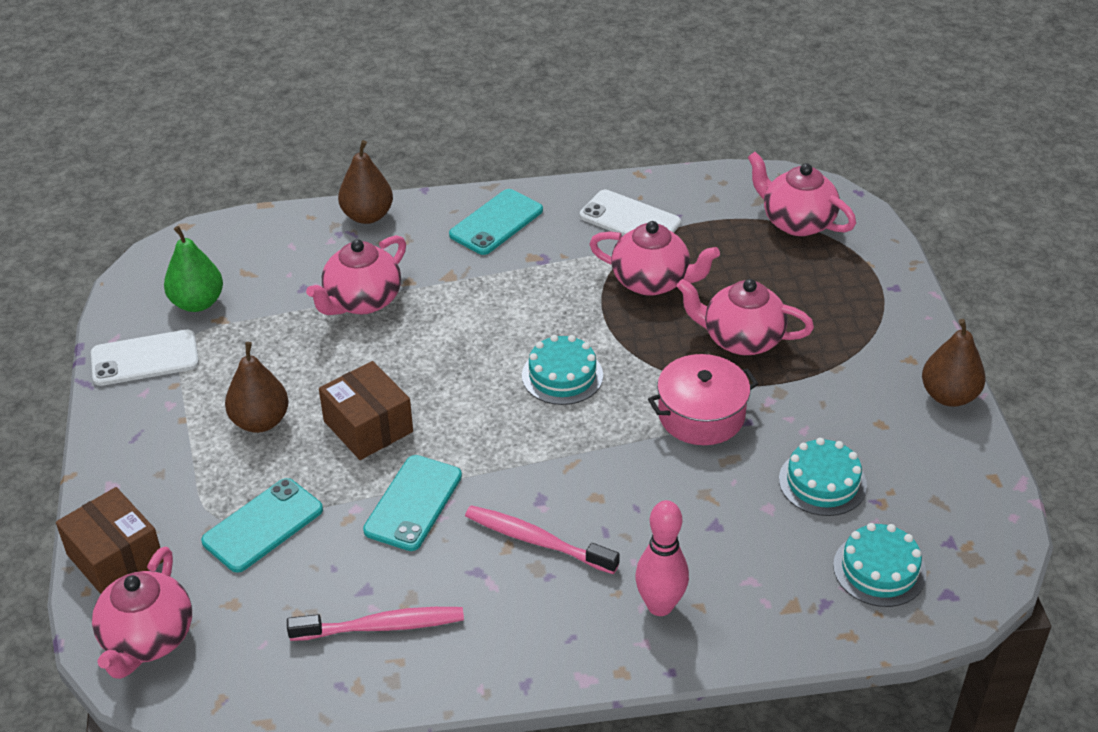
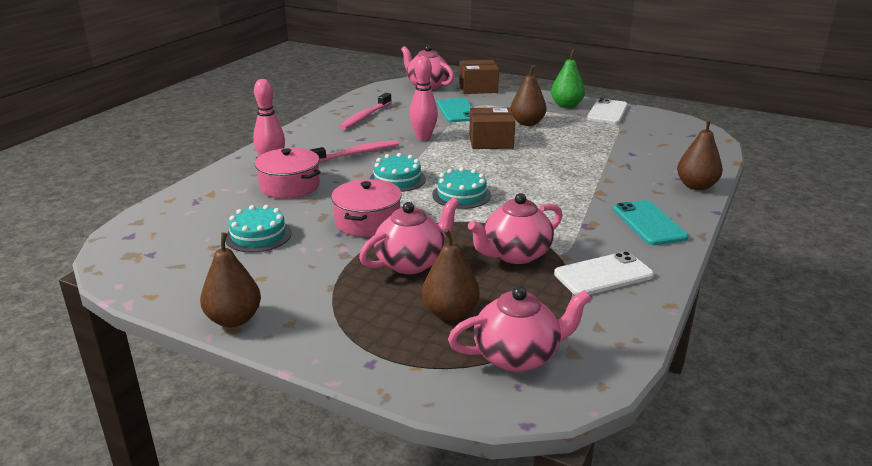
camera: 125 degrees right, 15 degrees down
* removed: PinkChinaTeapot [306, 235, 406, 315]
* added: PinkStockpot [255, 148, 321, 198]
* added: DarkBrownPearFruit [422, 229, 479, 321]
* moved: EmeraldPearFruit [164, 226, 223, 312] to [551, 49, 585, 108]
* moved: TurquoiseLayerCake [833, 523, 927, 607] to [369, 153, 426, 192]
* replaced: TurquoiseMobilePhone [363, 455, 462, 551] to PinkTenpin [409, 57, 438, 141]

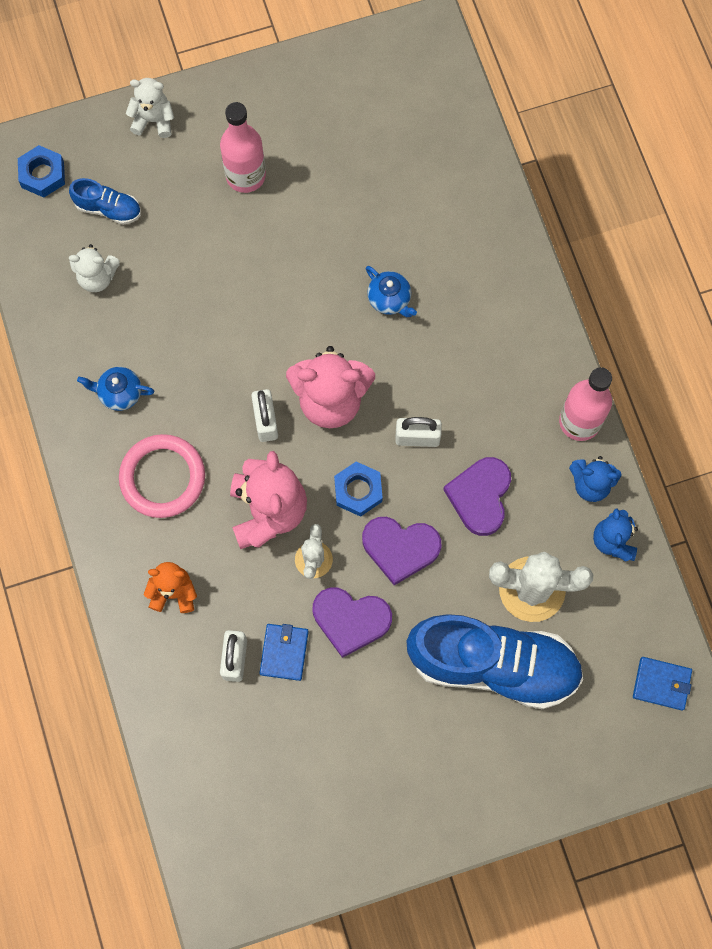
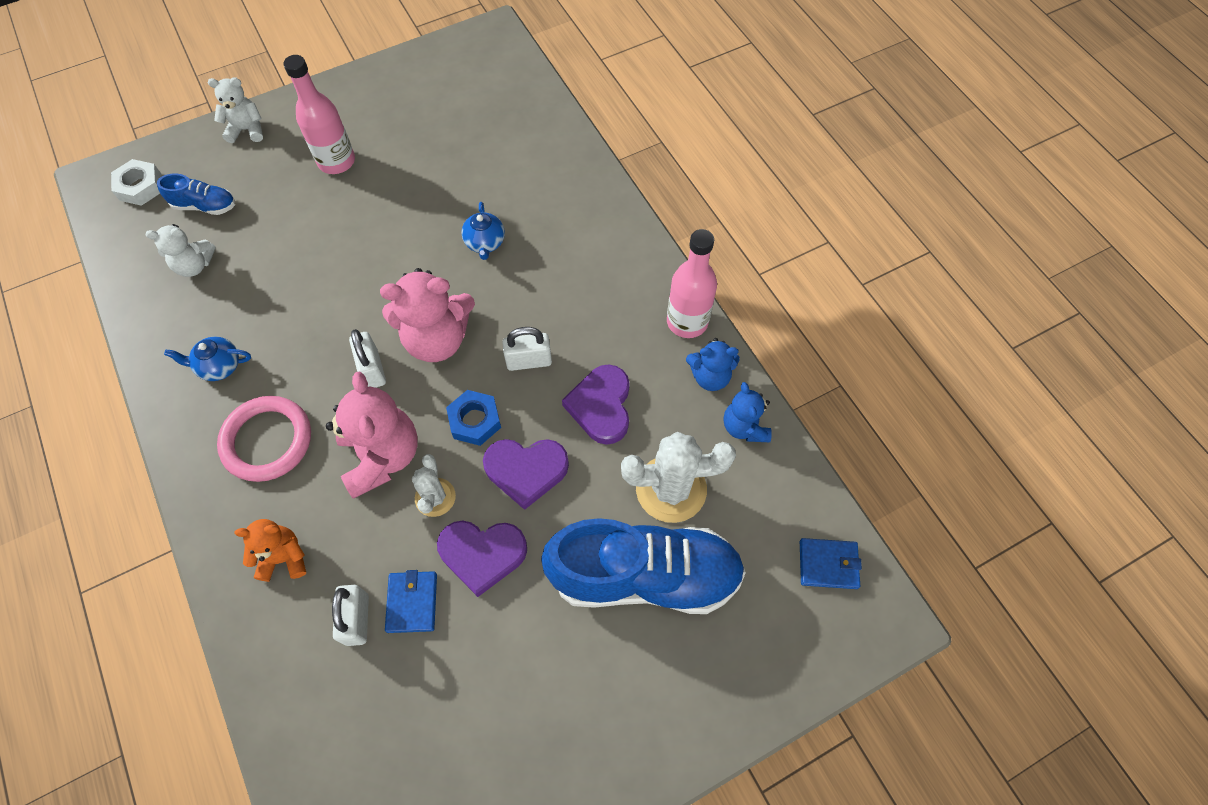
camera: 10 degrees left, 10 degrees down
* recoloured: RoyalBlueHexagonNut [18, 145, 65, 197] to WhiteHexagonNut [111, 159, 162, 206]
* turned: RoyalBlueChinaTeapot [366, 266, 417, 317] = [461, 202, 505, 260] 45 degrees clockwise

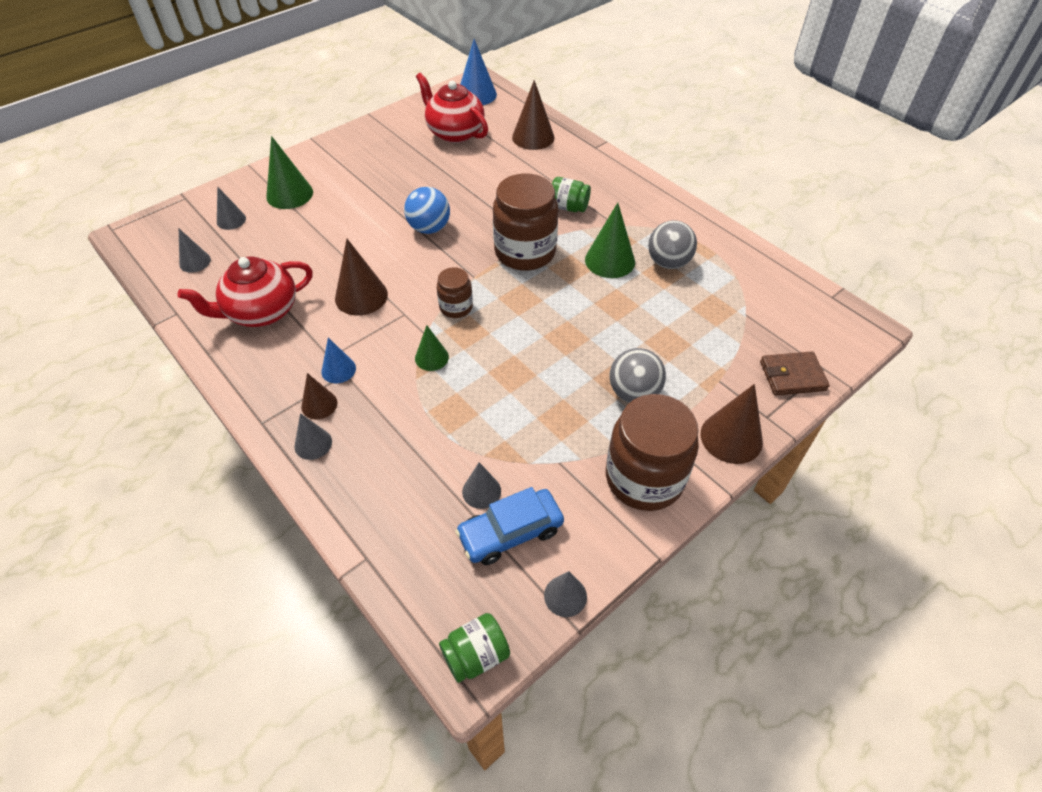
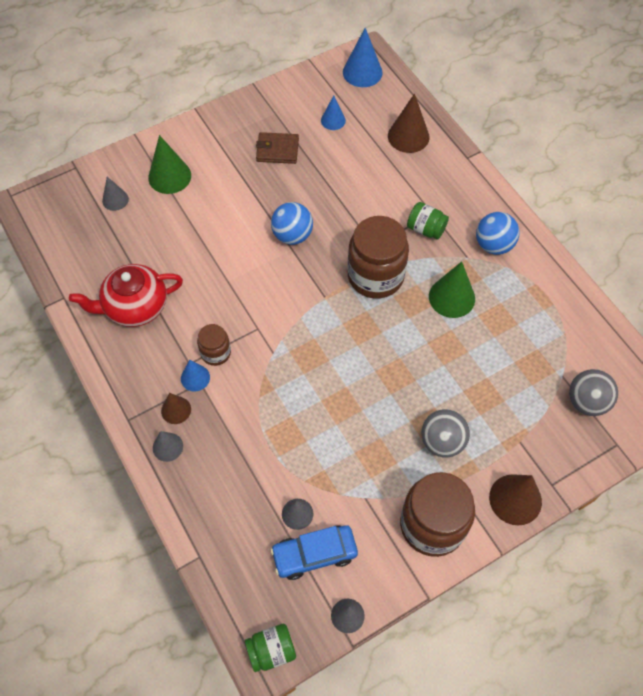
camera: 10 degrees right, 10 degrees up
* removed: AshGreySolidCone [179, 229, 211, 273]
* removed: DarkBrownSolidCone [335, 239, 388, 316]
* removed: EmeraldSolidCone [415, 325, 449, 371]
* added: RoyalBlueSphere [476, 212, 520, 255]
* moved: DarkBrownPreserveJar [437, 267, 473, 318] to [197, 324, 231, 366]
* moved: AshGreySphere [648, 220, 697, 269] to [569, 369, 618, 416]
* moved: DarkBrownBillfold [760, 351, 830, 395] to [256, 132, 299, 164]
* replaced: RedChinaTeapot [416, 73, 488, 143] to RoyalBlueSolidCone [321, 95, 346, 130]

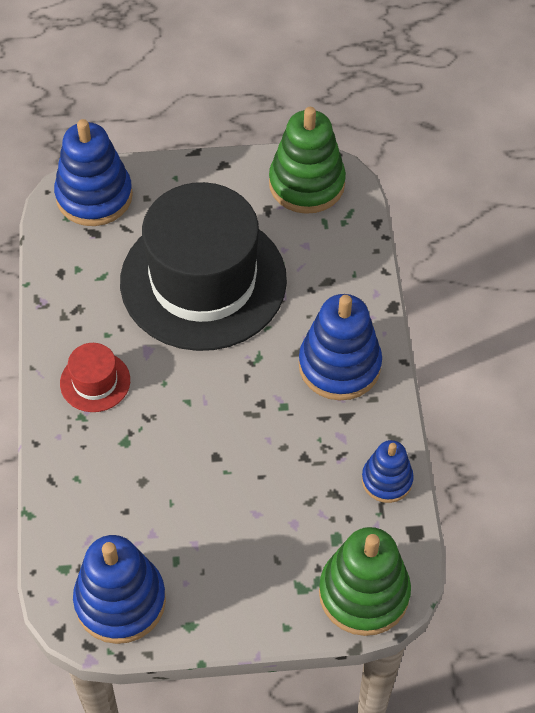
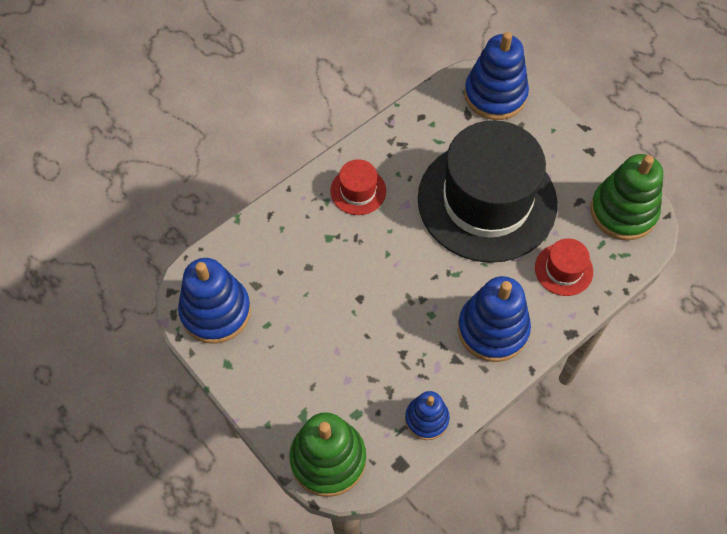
camera: 55 degrees right, 5 degrees up
* added: RedHat [535, 238, 593, 296]

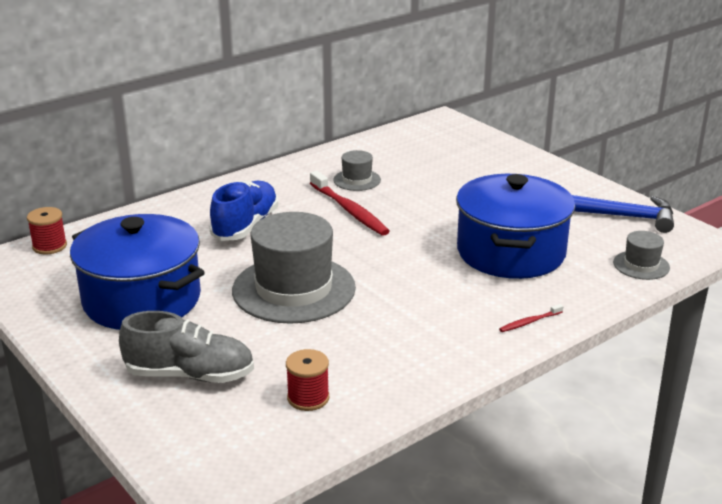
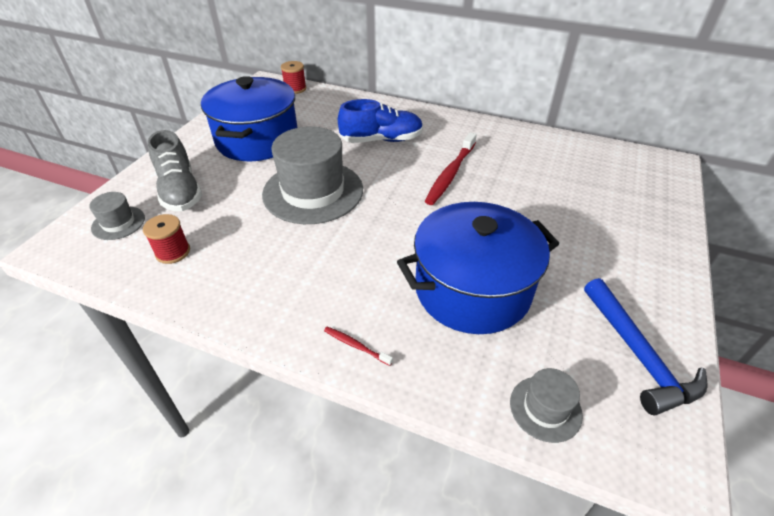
camera: 60 degrees right, 15 degrees up
* moved: AshGreyHat [333, 150, 381, 191] to [89, 192, 145, 240]

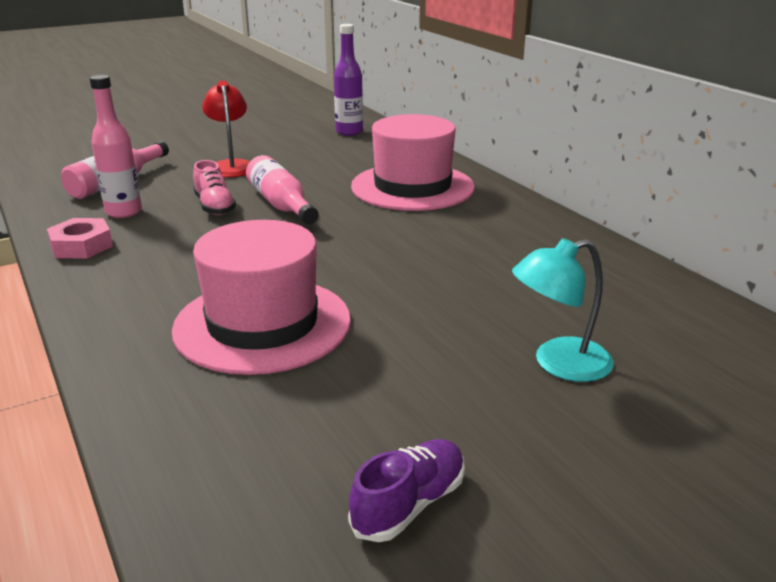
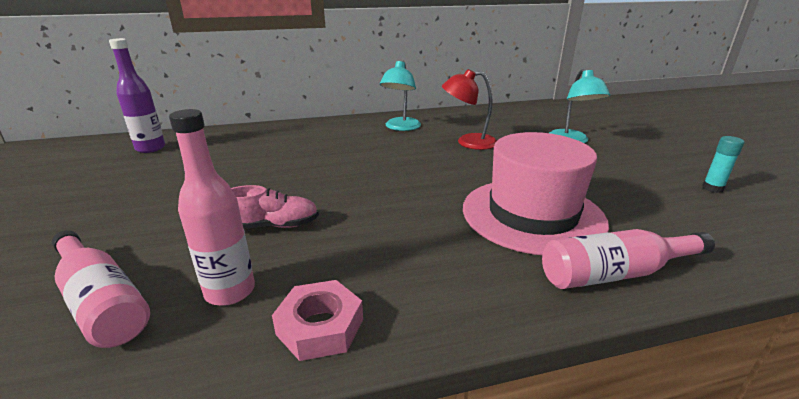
camera: 75 degrees left, 0 degrees up
* removed: PinkHat [351, 114, 475, 211]
* added: TurquoiseLamp [380, 61, 421, 131]
* moved: RedLamp [202, 80, 250, 178] to [442, 69, 497, 150]
* moved: PinkBottle [246, 155, 319, 224] to [542, 229, 715, 289]
* replaced: PurpleLaceUpShoe [348, 439, 465, 542] to TurquoiseStickOfGlue [702, 136, 744, 193]

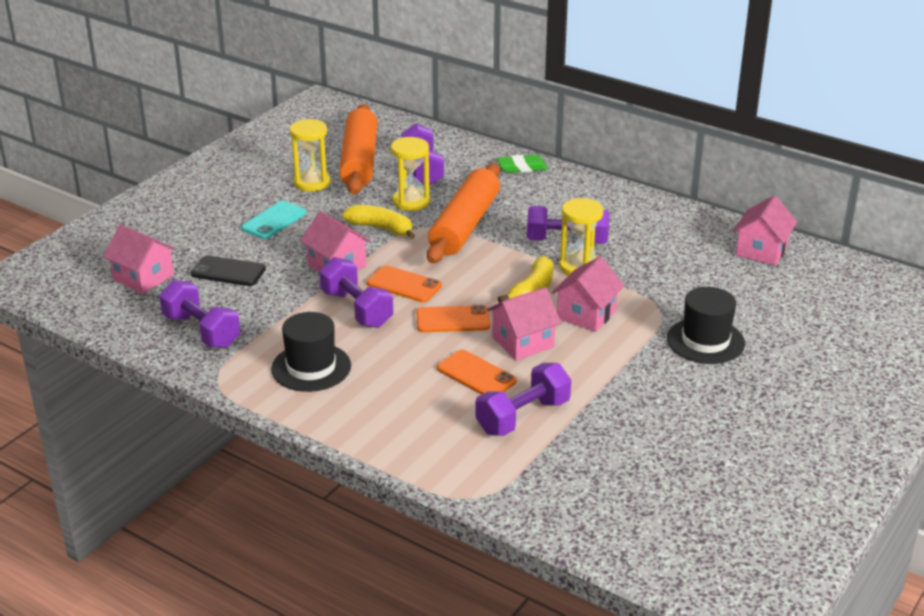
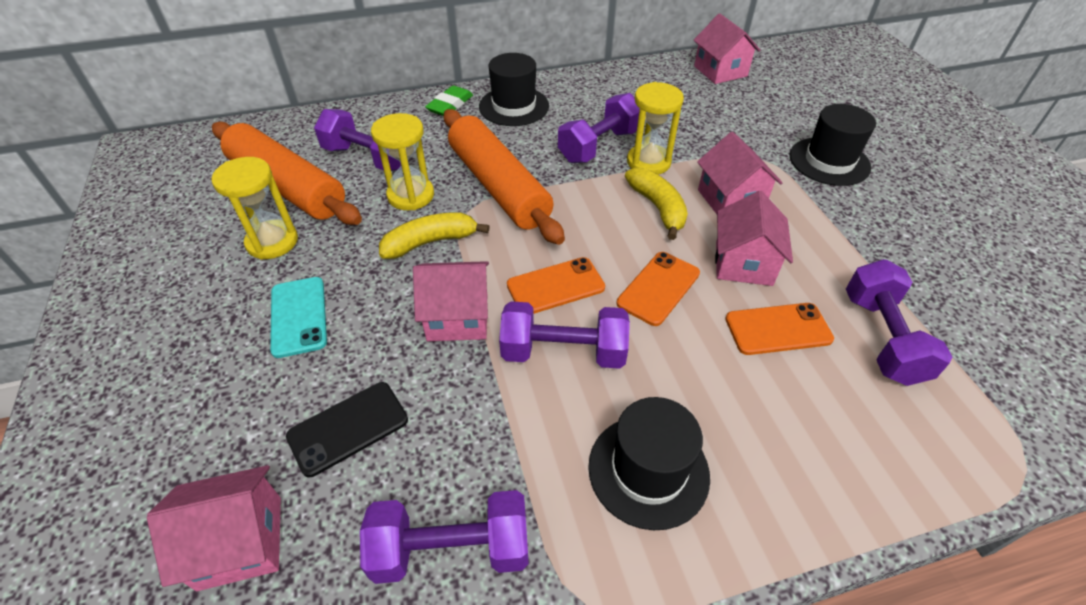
camera: 50 degrees left, 15 degrees up
* added: EbonyHat [479, 53, 549, 126]

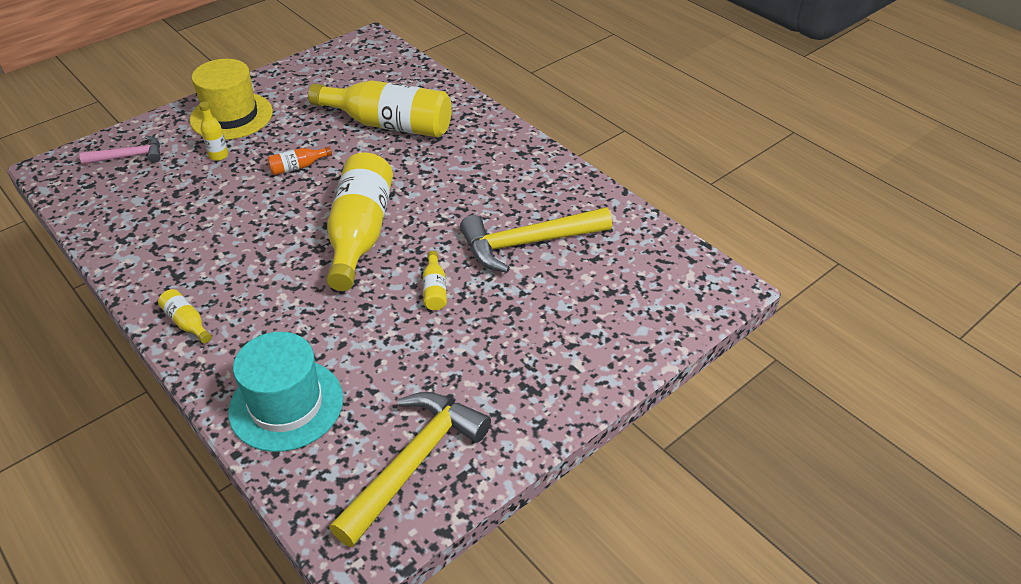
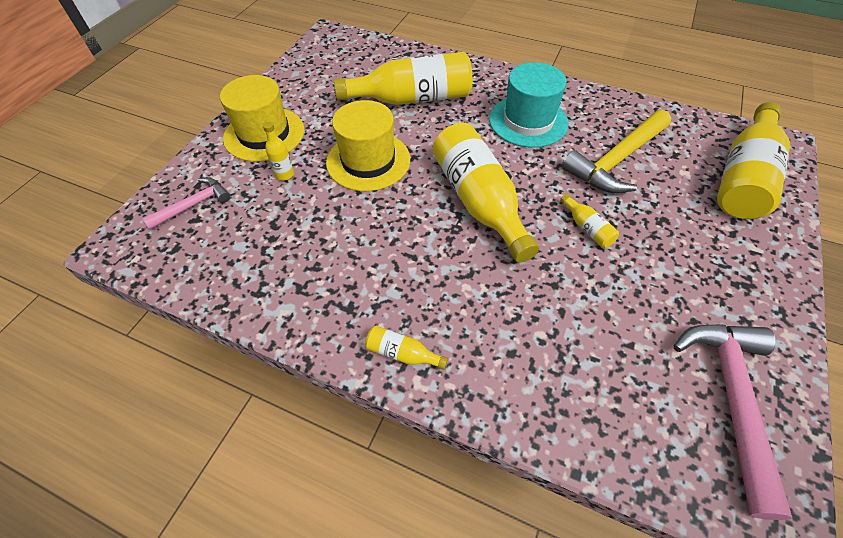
camera: 25 degrees left, 10 degrees up
* added: YellowBottle [717, 102, 790, 219]
* moved: TurquoiseHat [228, 332, 343, 452] to [489, 62, 569, 148]
* replaced: BrightOrangeBottle [267, 147, 332, 175] to YellowHat [326, 100, 410, 191]
* recoloured: YellowClawHammer [330, 392, 491, 547] to PinkClawHammer [674, 325, 792, 520]

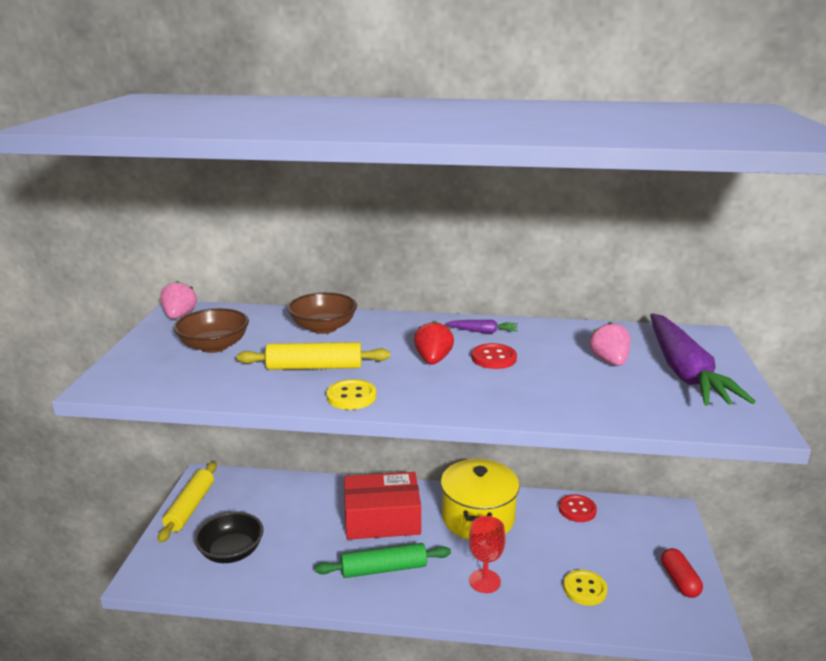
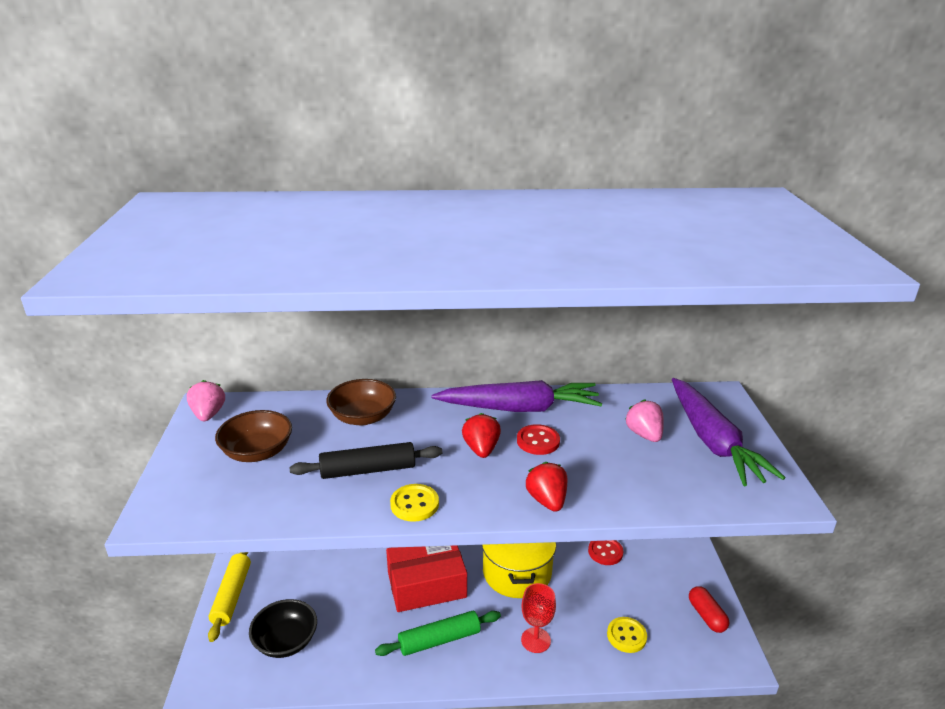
camera: 10 degrees left, 5 degrees up
* added: RedStrawberry [526, 462, 568, 512]
* recoloured: YellowRollingPin [237, 342, 390, 370] to EbonyRollingPin [290, 442, 442, 479]
* resized: PurpleCarrot [445, 320, 518, 334] = [431, 380, 602, 412] x2.38

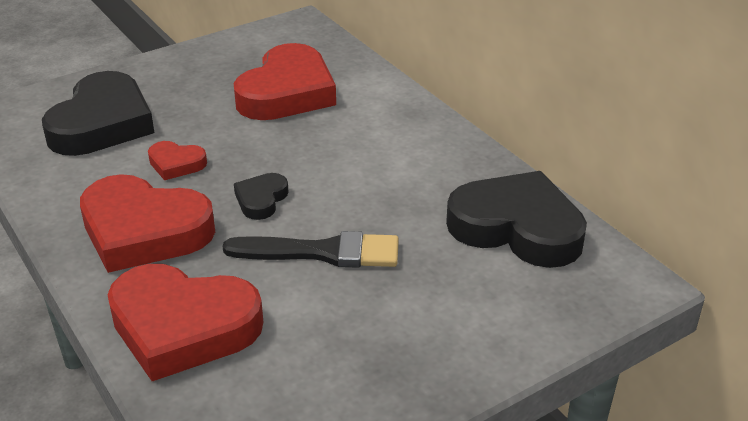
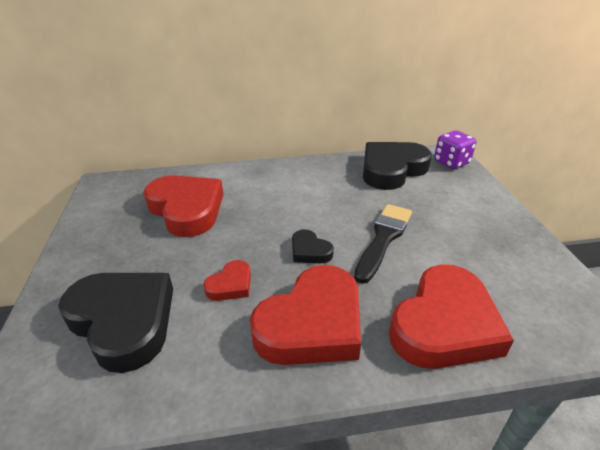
camera: 65 degrees left, 0 degrees up
* added: PurpleDice [434, 130, 476, 169]

